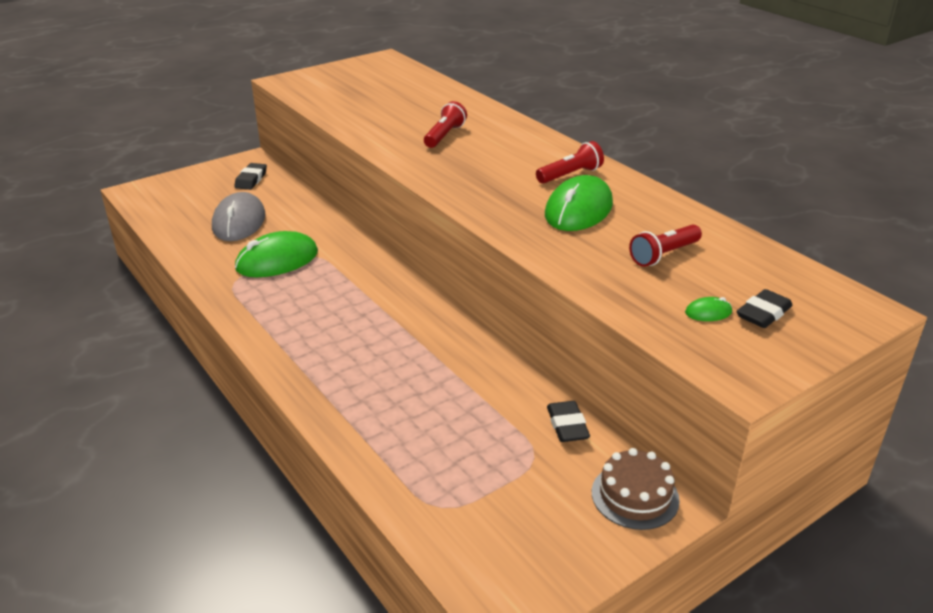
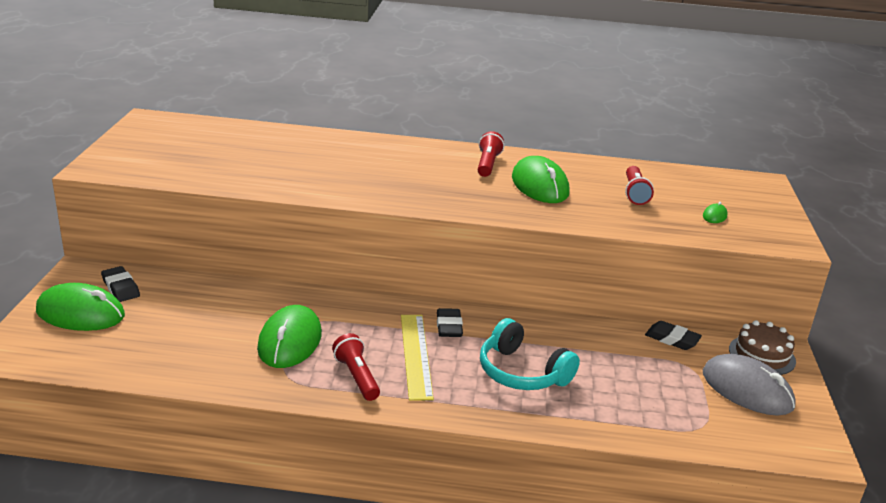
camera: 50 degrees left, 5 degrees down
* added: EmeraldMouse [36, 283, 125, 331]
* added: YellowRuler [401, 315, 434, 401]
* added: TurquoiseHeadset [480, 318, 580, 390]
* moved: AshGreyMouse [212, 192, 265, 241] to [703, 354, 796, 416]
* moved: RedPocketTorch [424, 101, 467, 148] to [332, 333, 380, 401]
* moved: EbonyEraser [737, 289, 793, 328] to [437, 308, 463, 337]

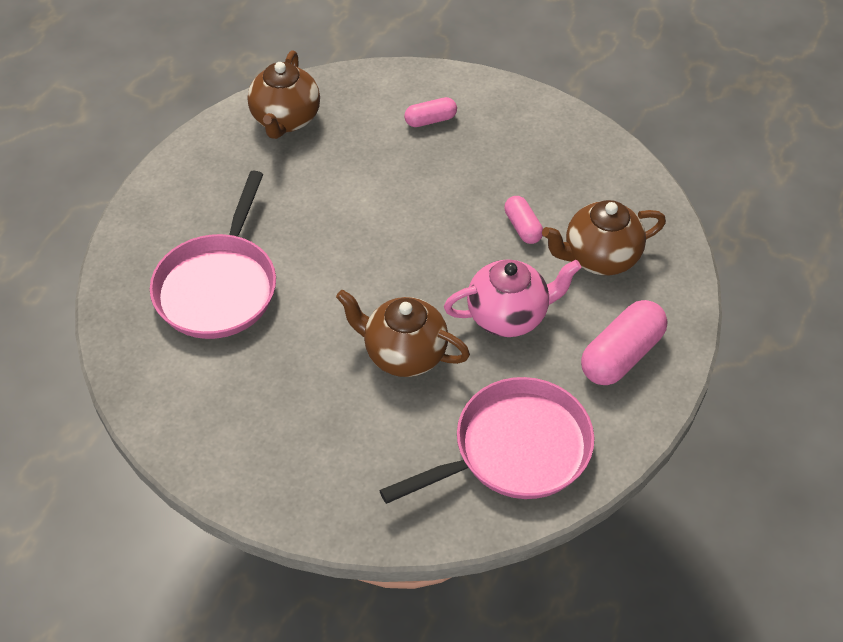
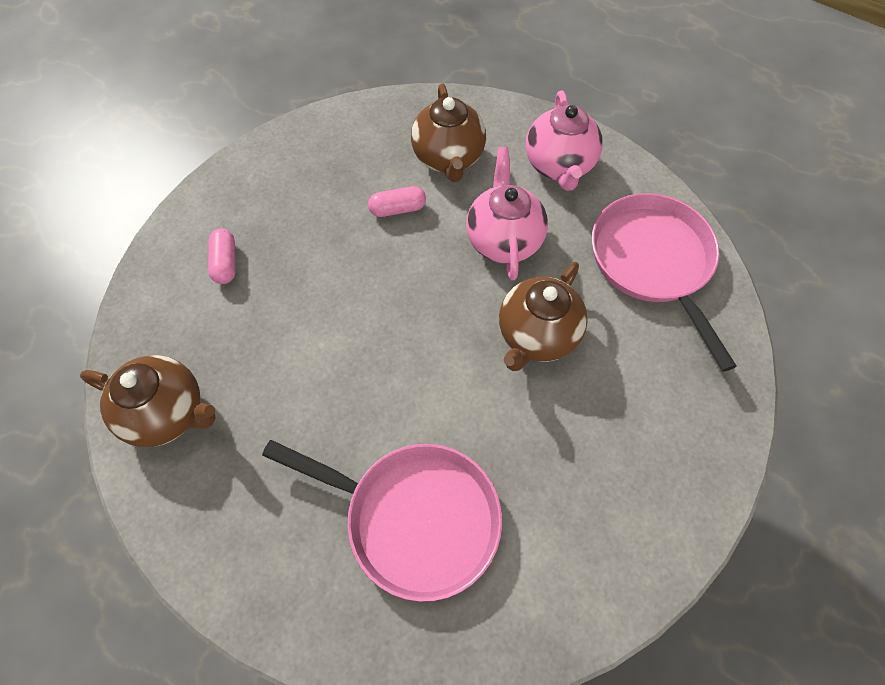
camera: 80 degrees left, 10 degrees up
* replaced: PinkPill [581, 300, 668, 385] to PinkChinaTeapot [526, 91, 603, 191]

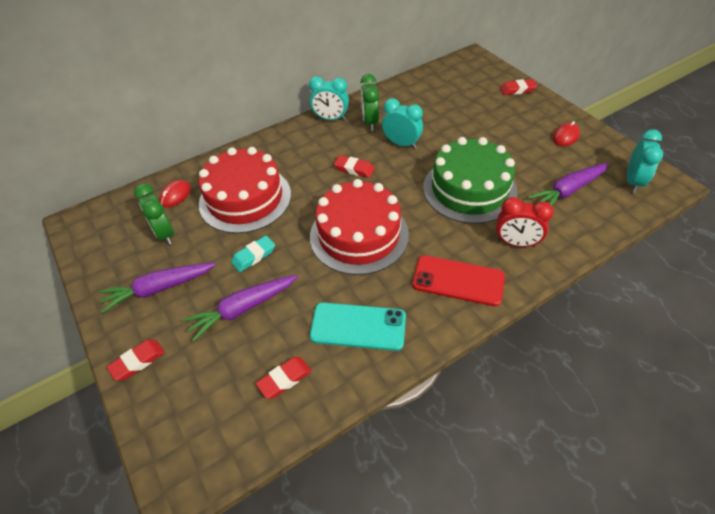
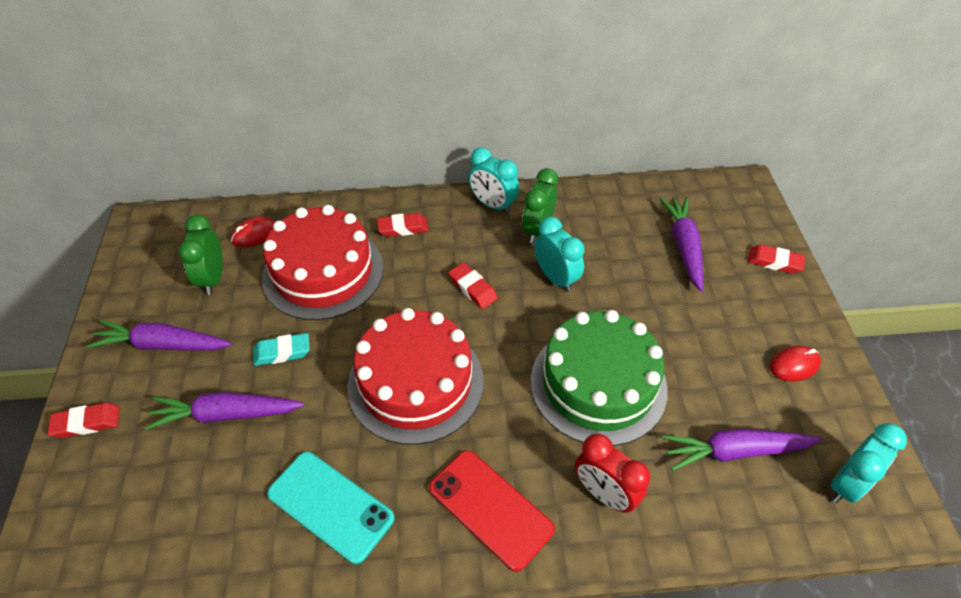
camera: 25 degrees right, 0 degrees up
* added: PurpleCarrot [659, 197, 703, 292]
* moved: RedEraser [256, 357, 312, 399] to [377, 213, 429, 237]

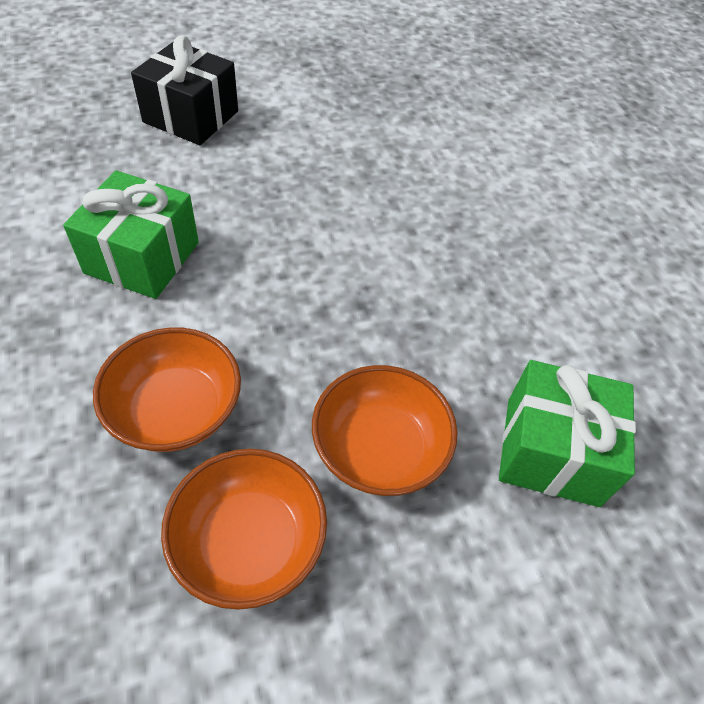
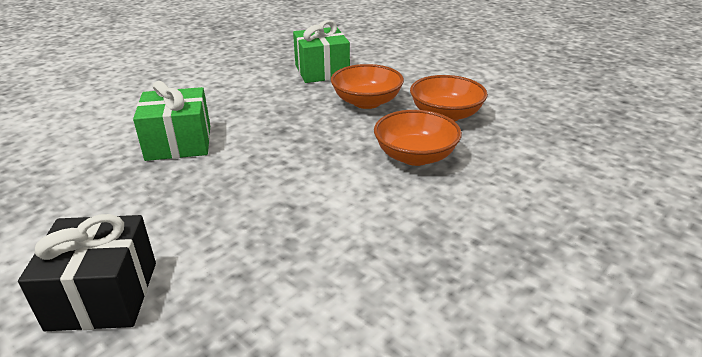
camera: 115 degrees left, 20 degrees down
* moved: EmeraldGift [63, 170, 199, 299] to [133, 81, 210, 161]

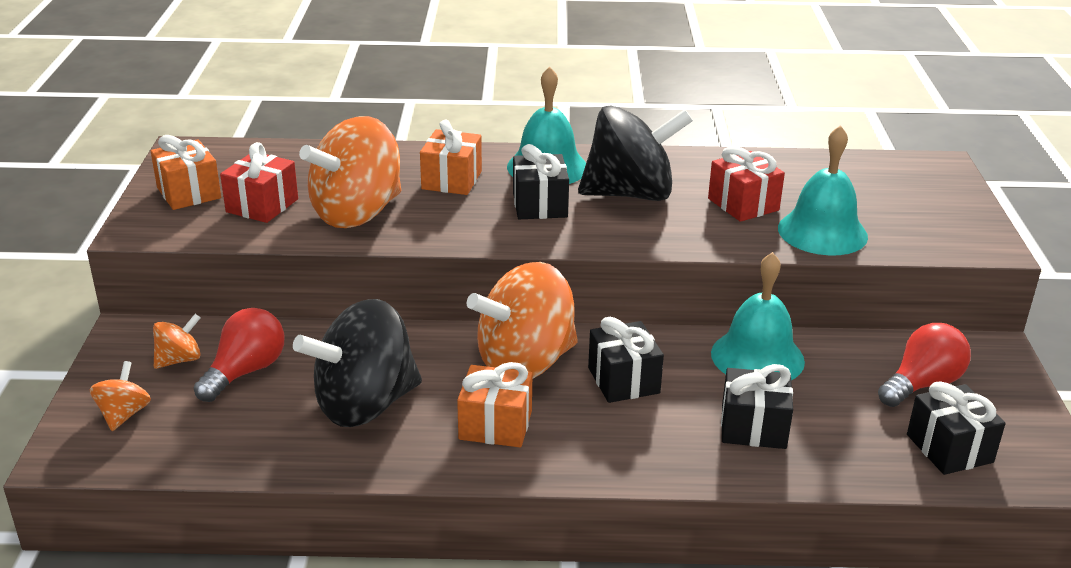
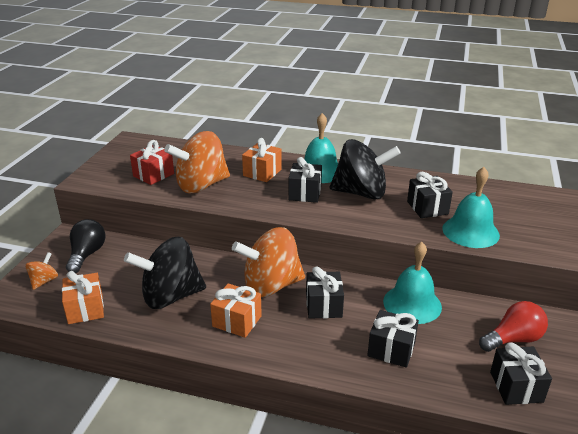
camera: 15 degrees right, 0 degrees up
* removed: RedBulb [193, 308, 285, 402]
* moved: BrightOrangeGift [151, 135, 221, 210] to [62, 271, 104, 324]
* replaced: BrightOrangeWhirligig [153, 314, 201, 369] to EbonyBulb [66, 219, 105, 273]
* recoloured: RedGift [708, 146, 785, 222] to EbonyGift [407, 172, 453, 218]

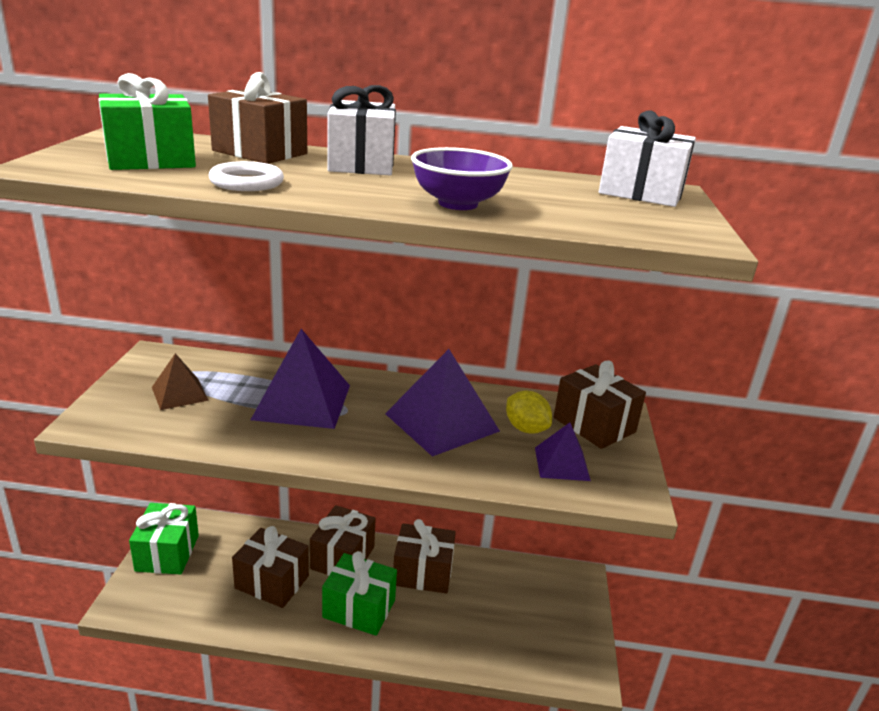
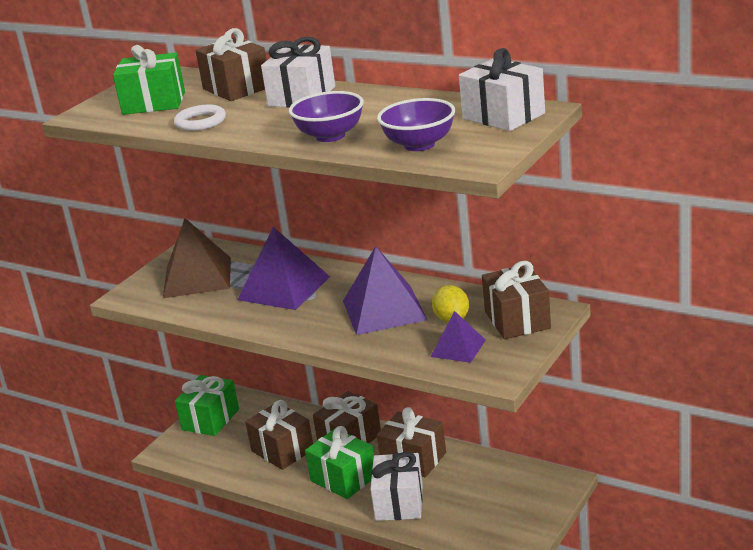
camera: 30 degrees right, 0 degrees up
* added: WhiteGift [370, 452, 423, 521]
* added: PurpleBowl [377, 98, 455, 151]
* resized: DarkBrownPyramidShape [152, 353, 209, 410] = [163, 218, 231, 298] x1.78

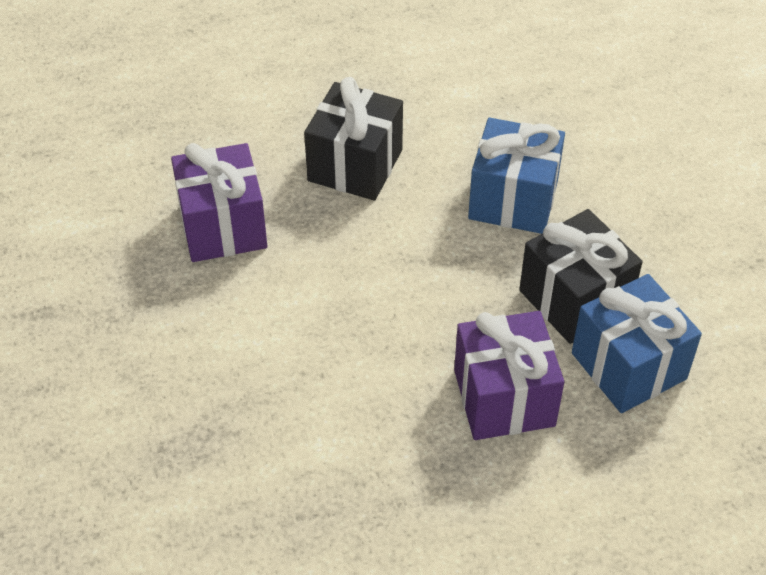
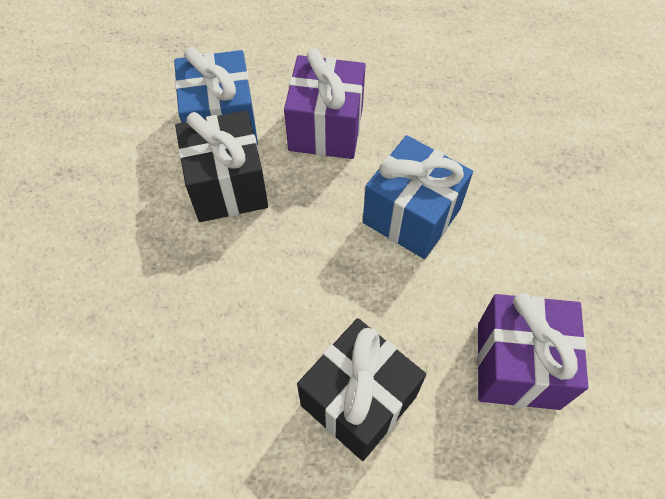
camera: 160 degrees left, 10 degrees up
* moved: RoyalBlueGift [468, 118, 565, 234] to [363, 135, 473, 259]

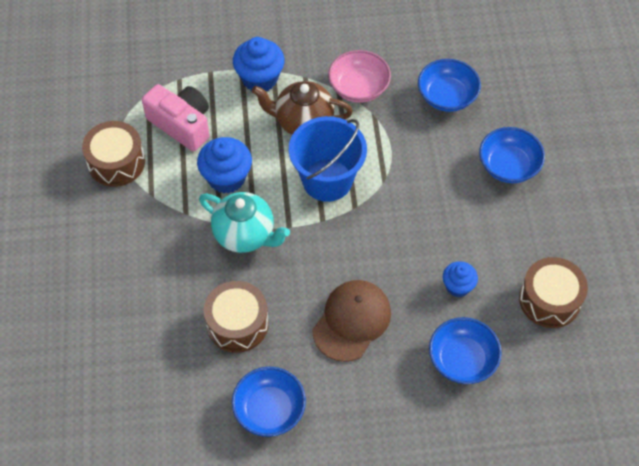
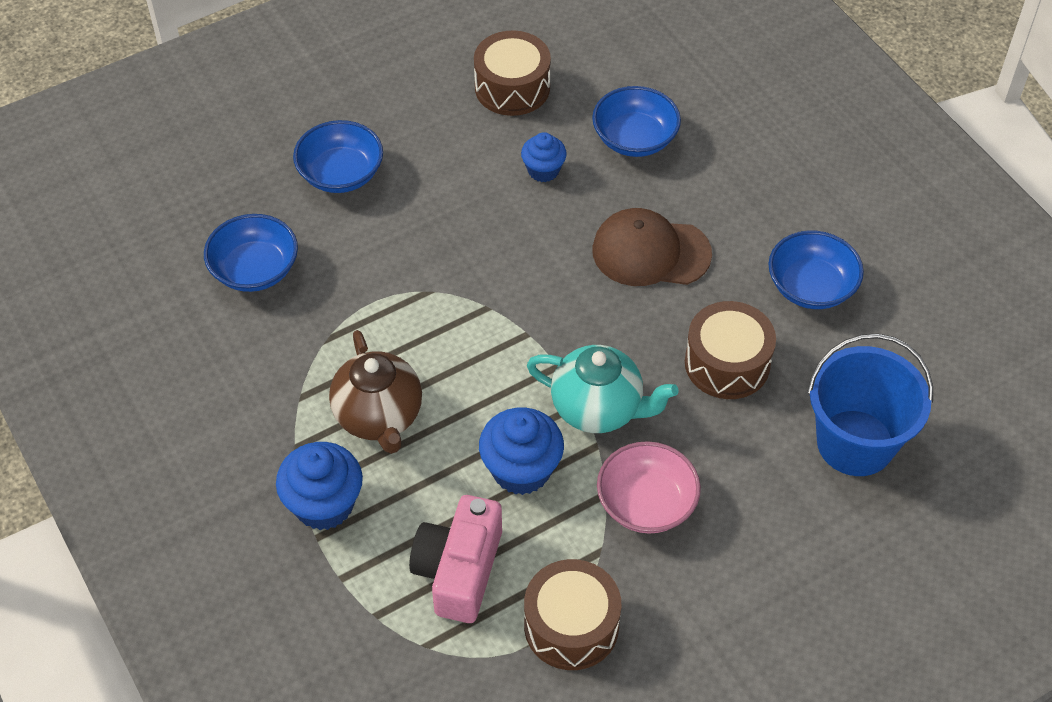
camera: 115 degrees left, 5 degrees down
* moved: RoyalBluePail [289, 116, 367, 202] to [807, 334, 933, 476]
* moved: PinkBowl [328, 50, 391, 103] to [597, 441, 701, 534]
* turned: TurquoiseChinaTeapot [199, 192, 290, 253] = [527, 345, 678, 433] 105 degrees clockwise

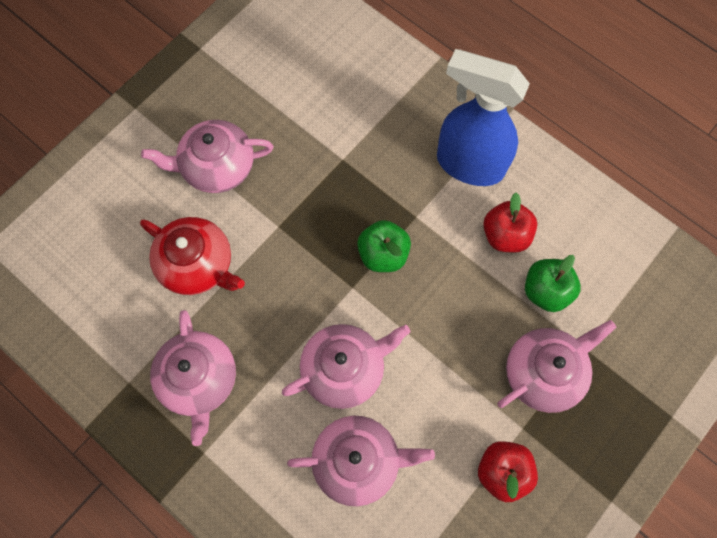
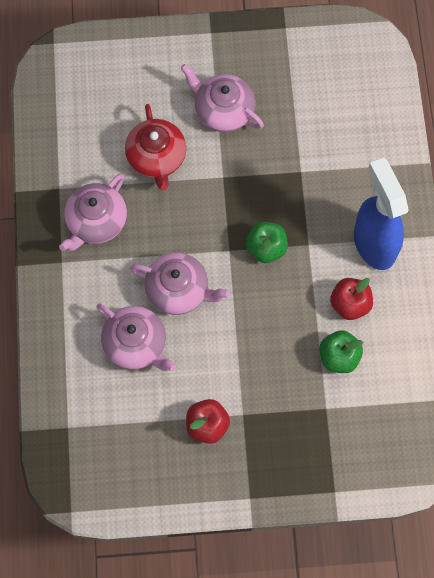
camera: 45 degrees right, 0 degrees up
* removed: PinkChinaTeapot [497, 320, 616, 413]

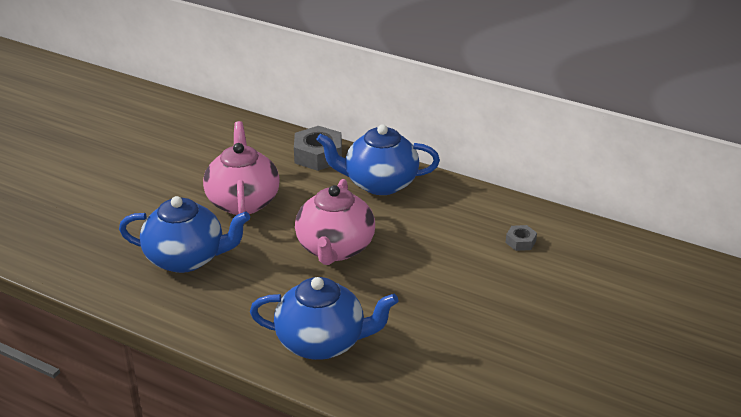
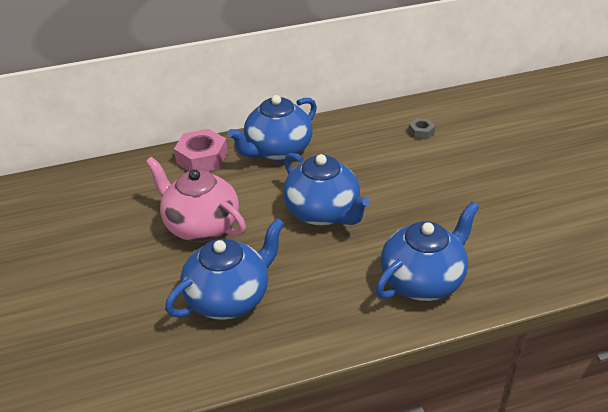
camera: 45 degrees left, 5 degrees up
* recoloured: AshGreyHexagonNut [294, 126, 342, 171] to PinkHexagonNut [174, 129, 228, 171]
* recoloured: PinkChinaTeapot [295, 179, 375, 265] to RoyalBlueChinaTeapot [283, 153, 370, 226]

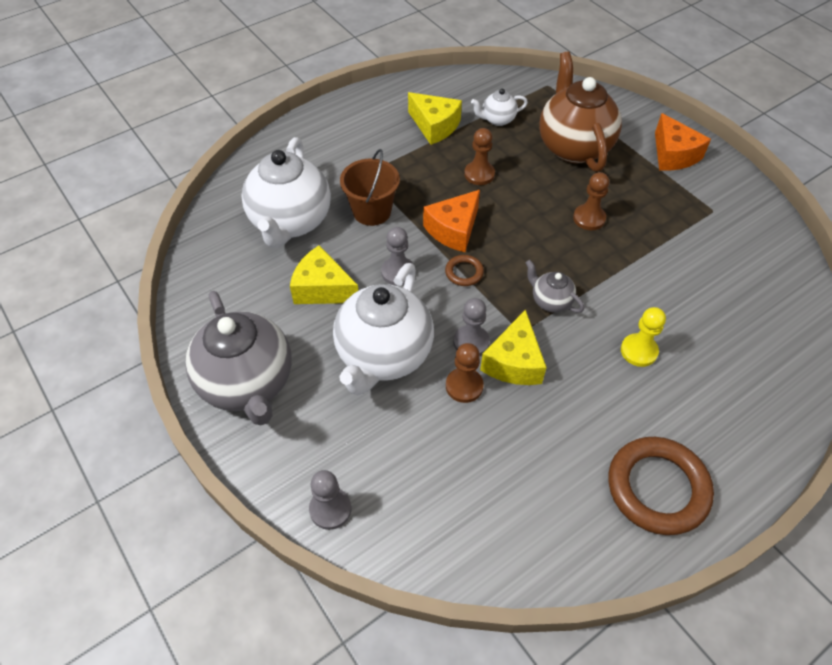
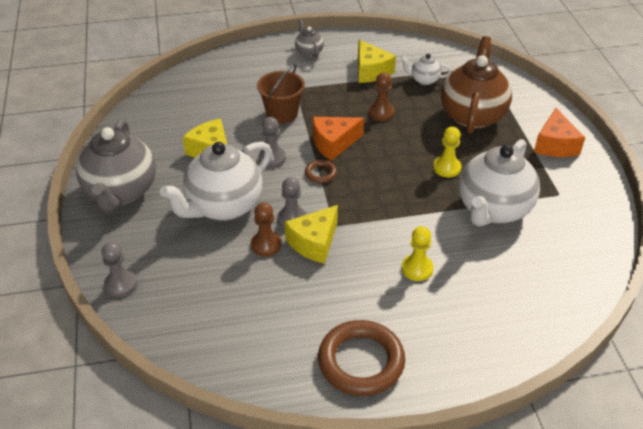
camera: 25 degrees right, 10 degrees down
* moved: WhiteChinaTeapot [242, 137, 331, 248] to [459, 139, 540, 227]
* moved: AshGreyChinaTeapot [526, 260, 584, 313] to [295, 20, 324, 58]
* recoloured: DarkBrownPawn [573, 172, 610, 230] to YellowPawn [433, 127, 461, 177]

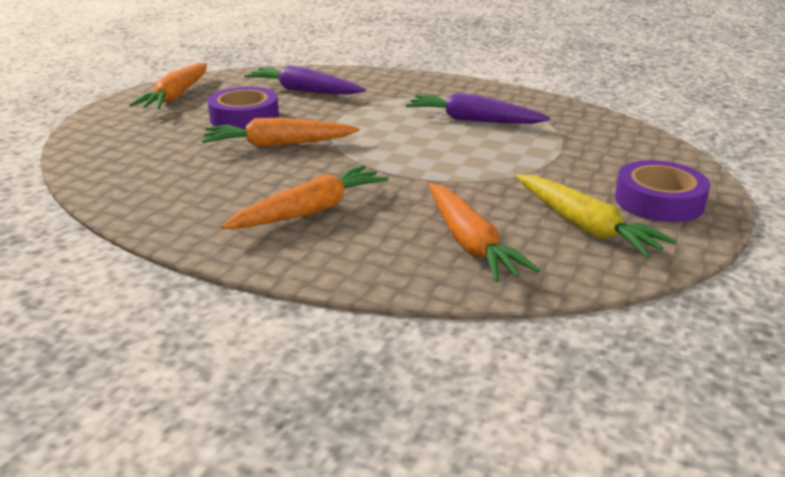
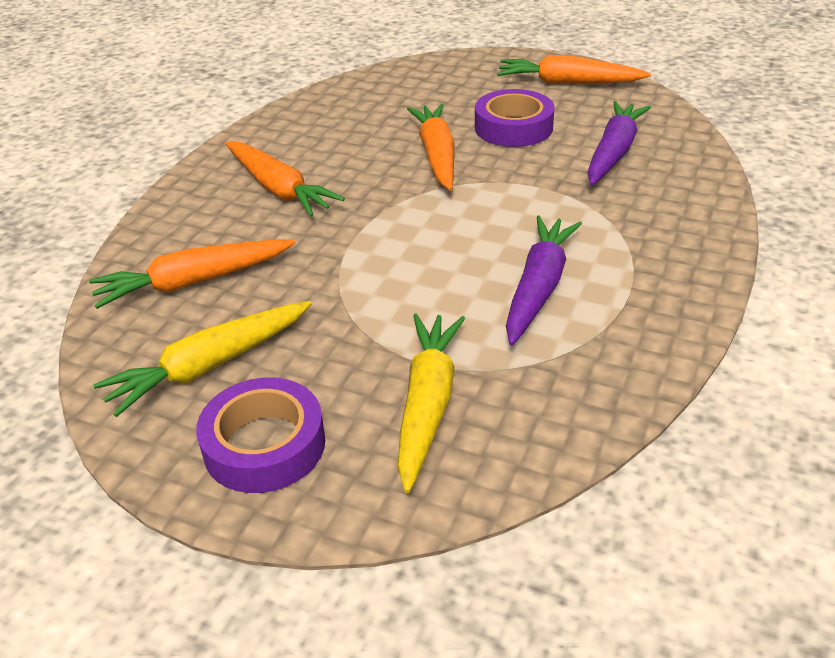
camera: 90 degrees right, 10 degrees up
* added: YellowCarrot [398, 314, 465, 493]

